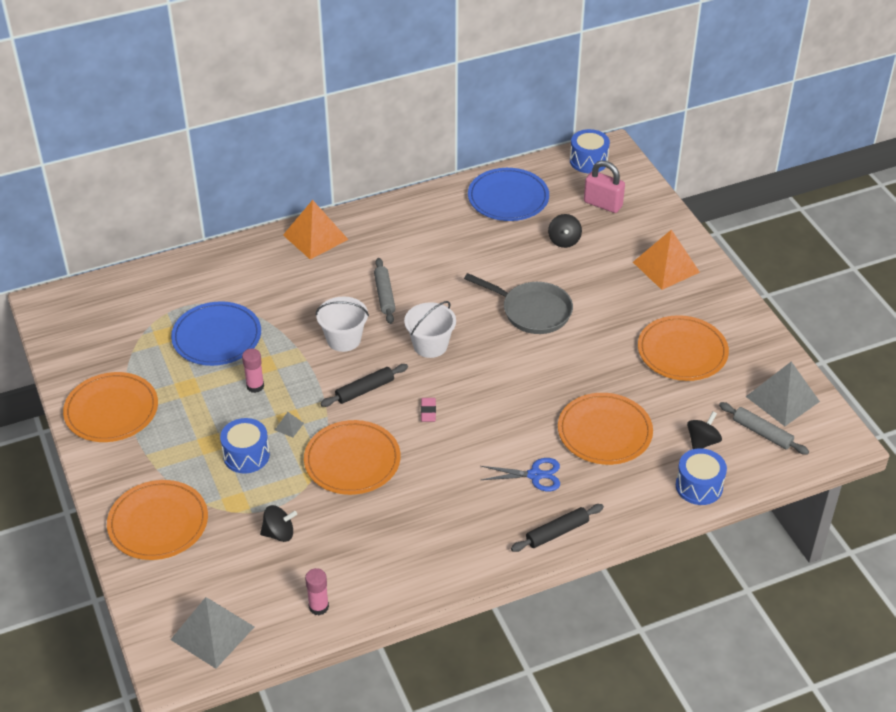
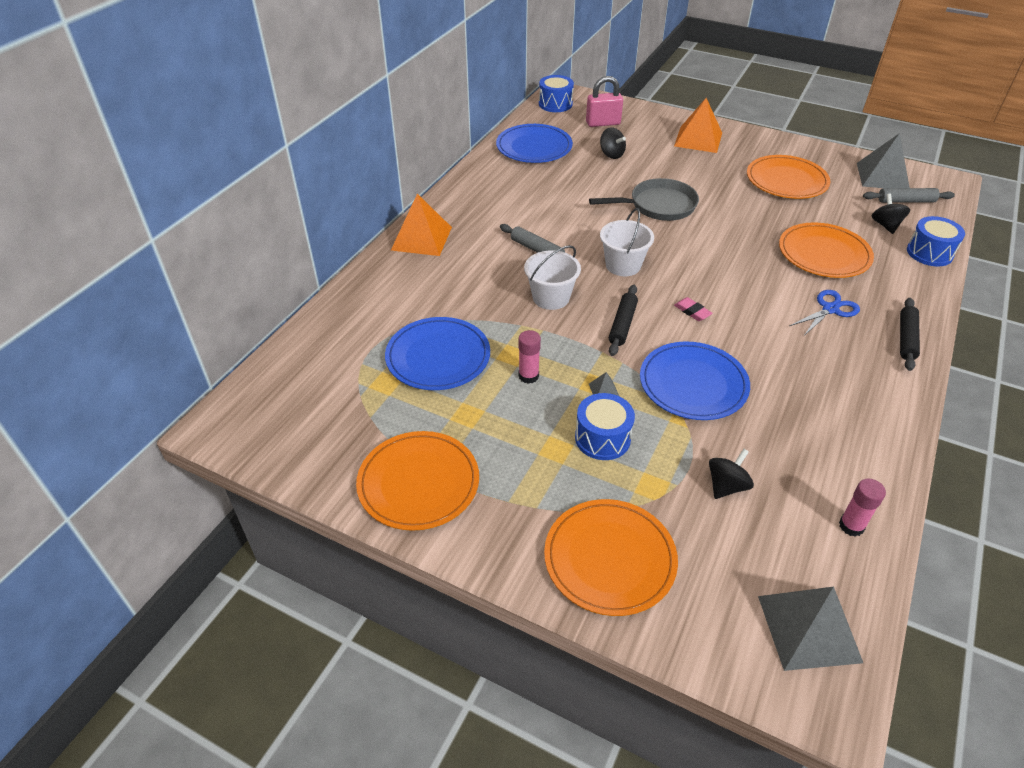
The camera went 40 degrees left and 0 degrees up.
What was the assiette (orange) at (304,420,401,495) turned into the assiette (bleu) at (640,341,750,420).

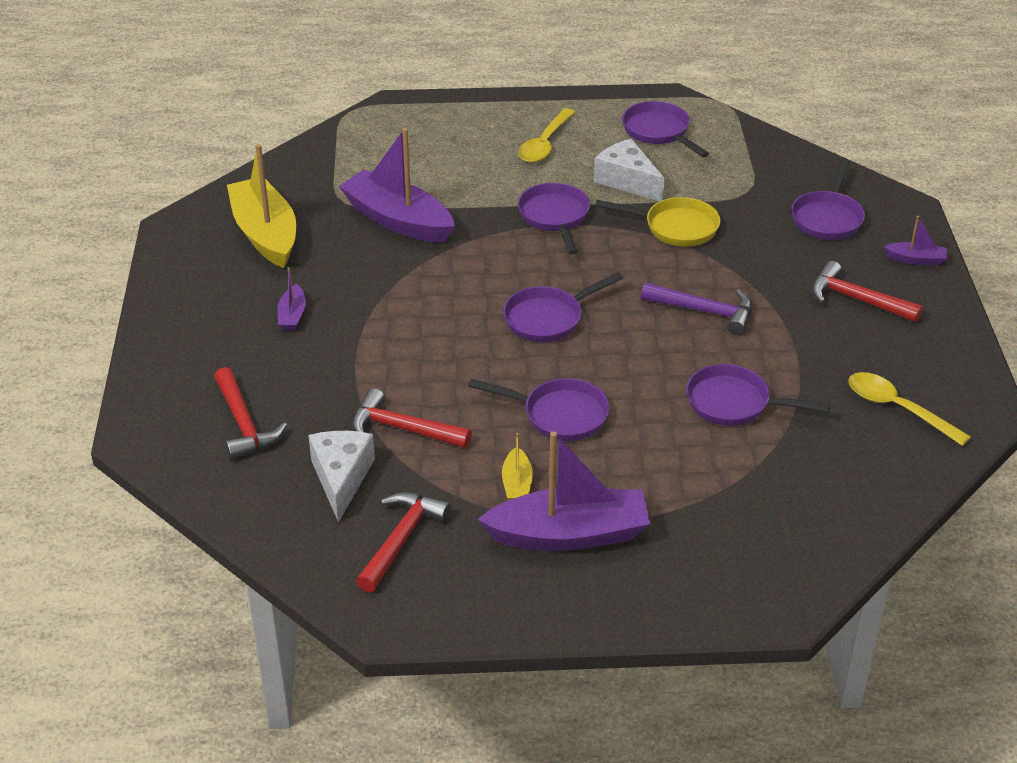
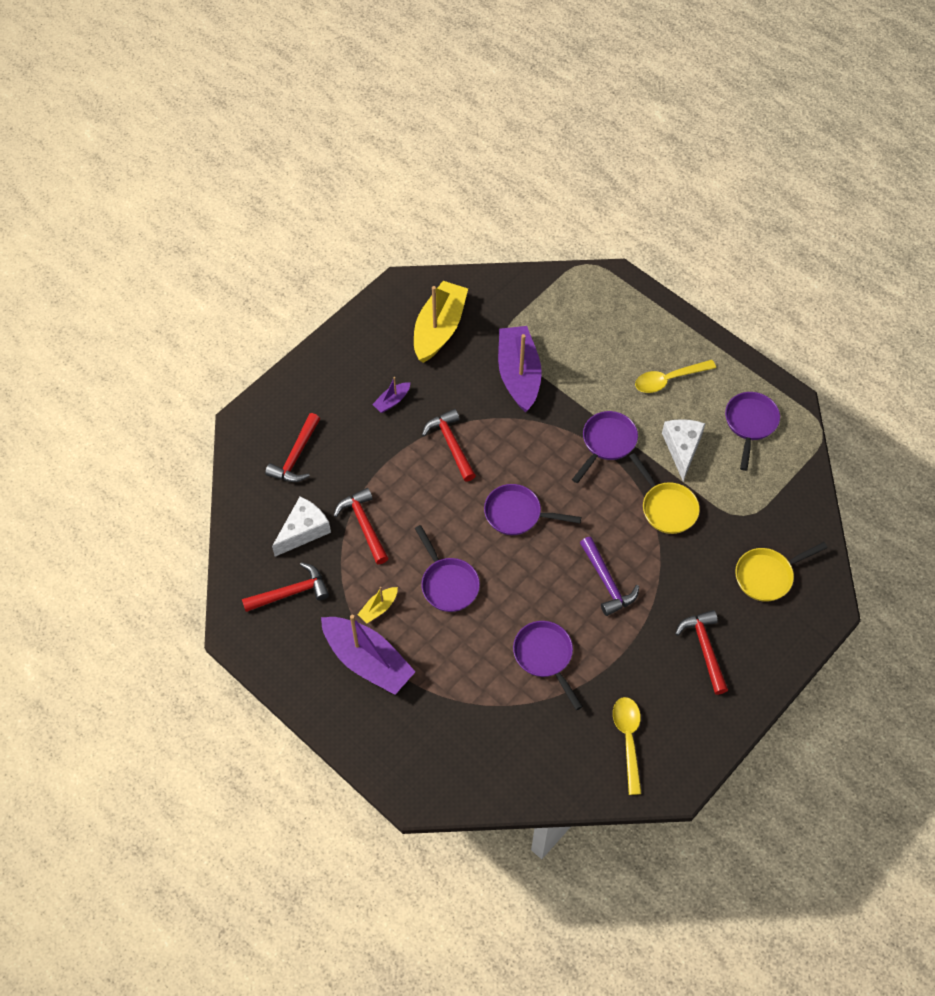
The camera went 45 degrees right and 20 degrees up.
What was the poêle (violet) at (791,159,865,240) turned into the poêle (jaune) at (735,542,828,602).
The second view lost the bateau (violet) at (884,216,948,265).
The second view gained the marteau (rouge) at (422,409,476,482).

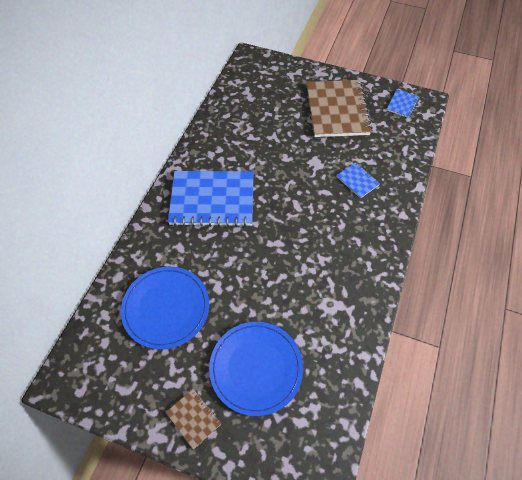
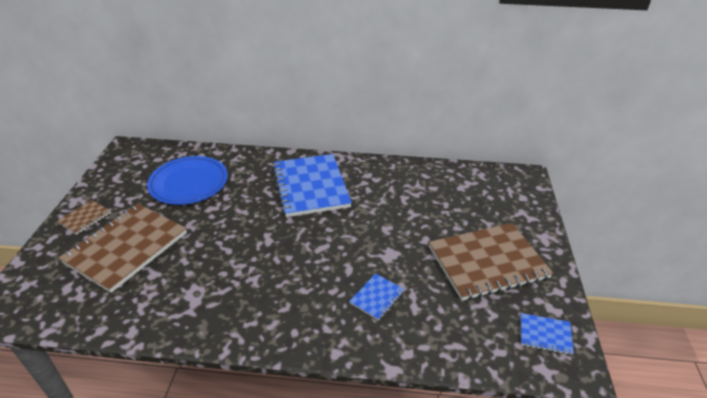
The camera went 75 degrees right and 20 degrees down.
Where the assiette (bleu) stood at (209,322,303,416), the carnet (marron) came to stand at (59,203,187,293).

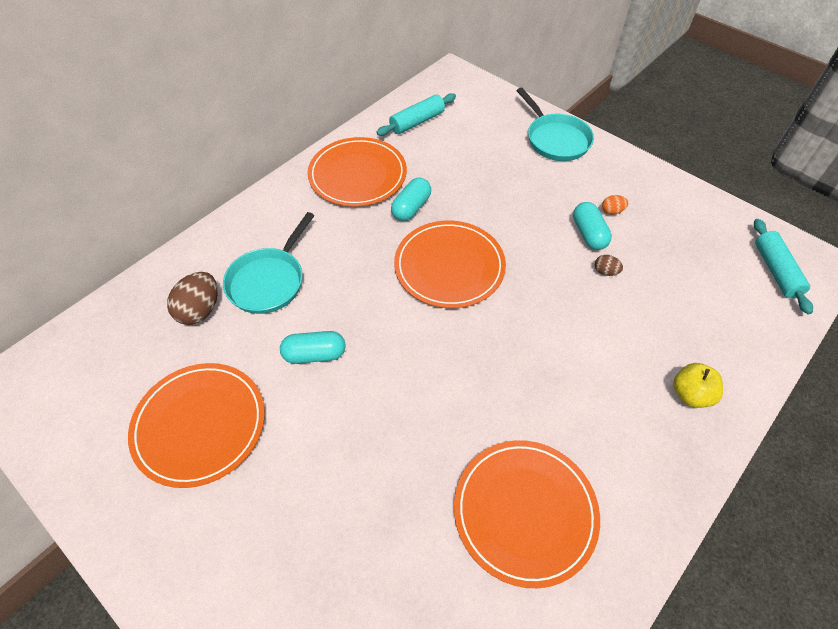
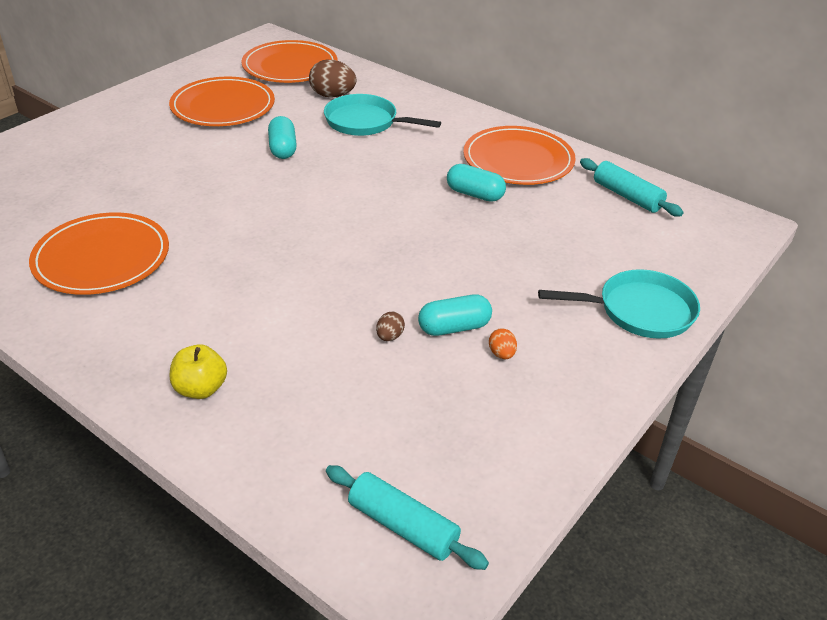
The camera went 85 degrees right and 15 degrees down.
The assiette (orange) ended up elsewhere, having gone from (394,221,506,308) to (241,40,338,83).
The poêle (turquoise) at (516,88,594,161) ended up facing another way, 150 degrees counterclockwise from before.
The rouleau à pâtisserie (turquoise) at (754,219,813,314) ended up facing another way, 45 degrees clockwise from before.

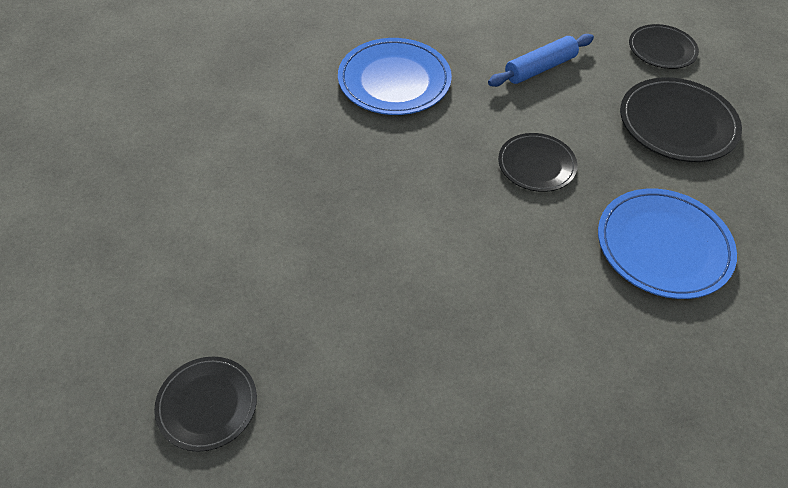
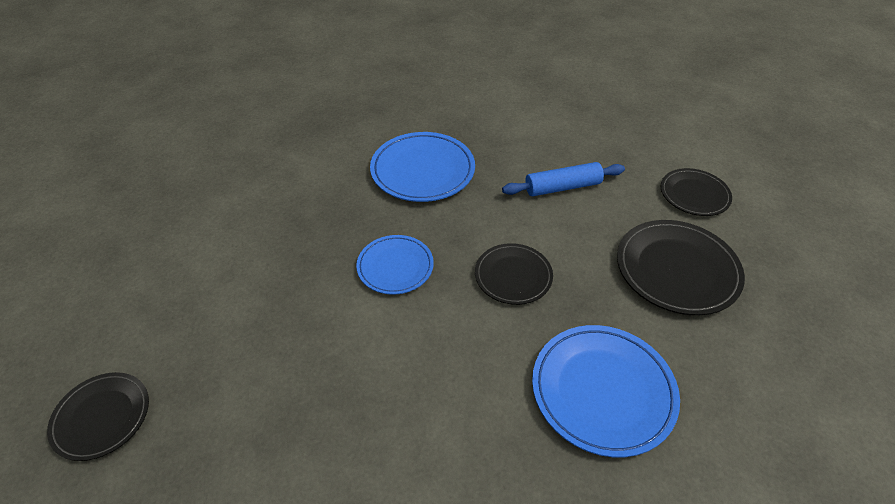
The camera went 20 degrees right and 5 degrees down.
The second view gained the assiette (bleu) at (356,235,434,295).

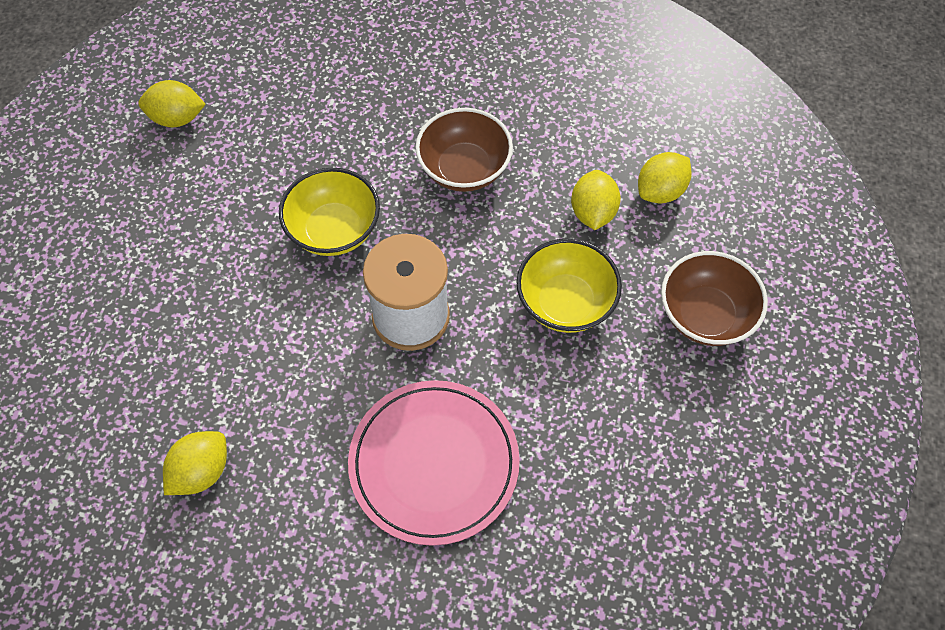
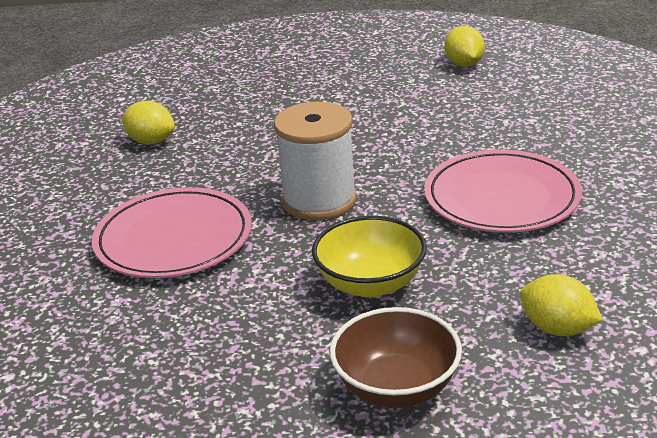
The camera went 80 degrees right and 30 degrees down.
The second view lost the bol (jaune) at (279,168,380,256).
Where the bol (marron) stood at (415,108,513,192), the assiette (rose) came to stand at (424,150,582,233).
The second view lost the citron (jaune) at (571,170,621,230).

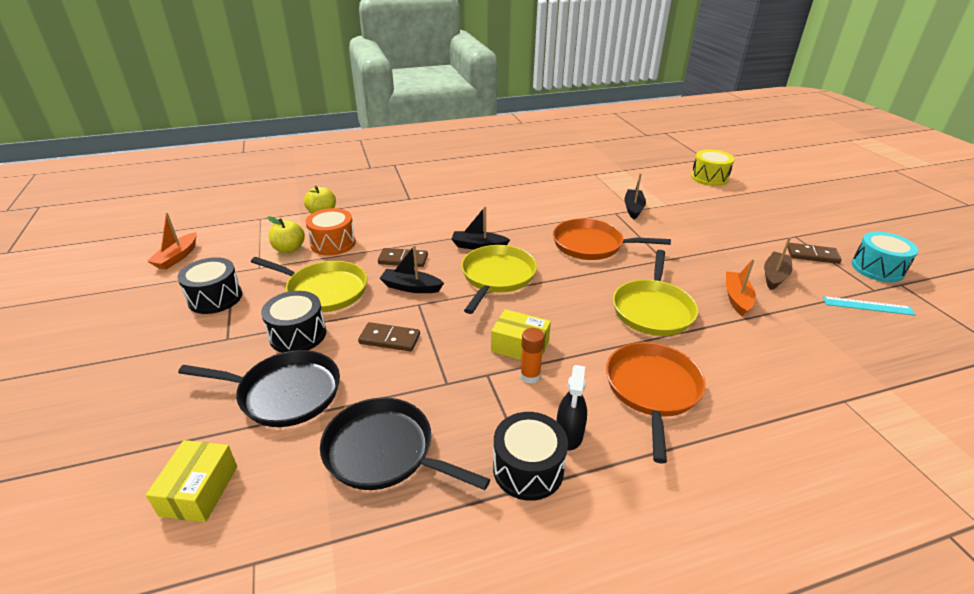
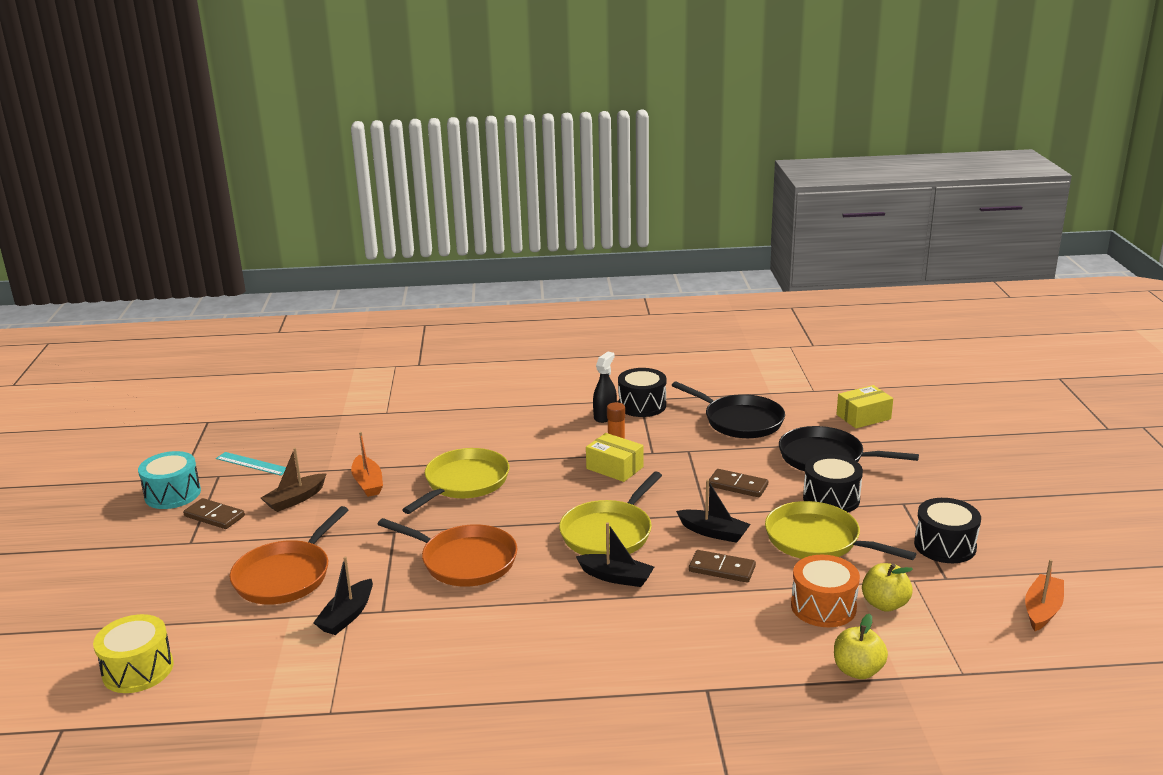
The camera went 165 degrees left and 10 degrees down.
The boîte (jaune) at (146,440,237,522) ended up facing another way, 45 degrees clockwise from before.
The poêle (orange) ended up elsewhere, having gone from (606,342,706,463) to (230,506,348,605).
The bateau (orange) at (726,259,756,317) ended up facing another way, 45 degrees counterclockwise from before.

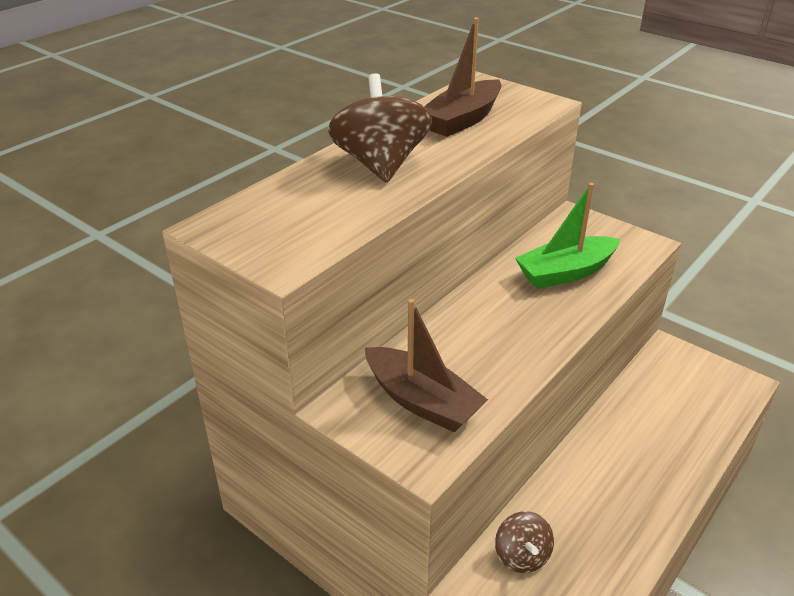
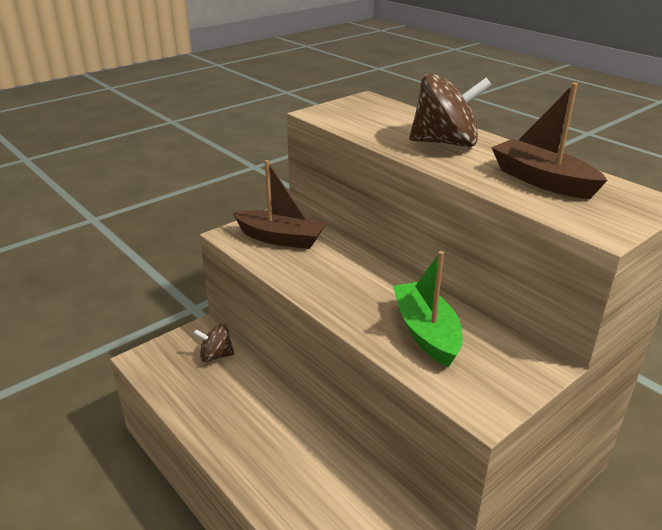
The camera went 100 degrees right and 5 degrees down.
The bateau (marron) at (365,299,488,432) ended up facing another way, 120 degrees counterclockwise from before.

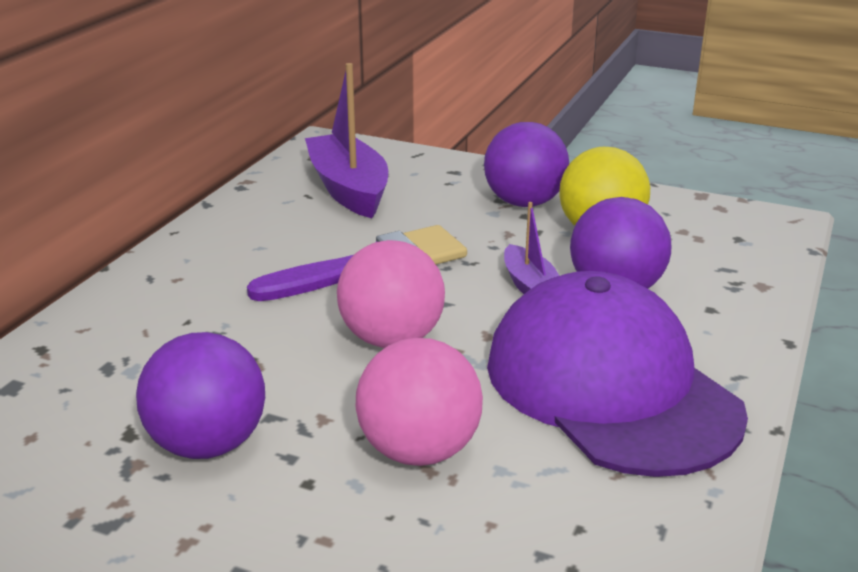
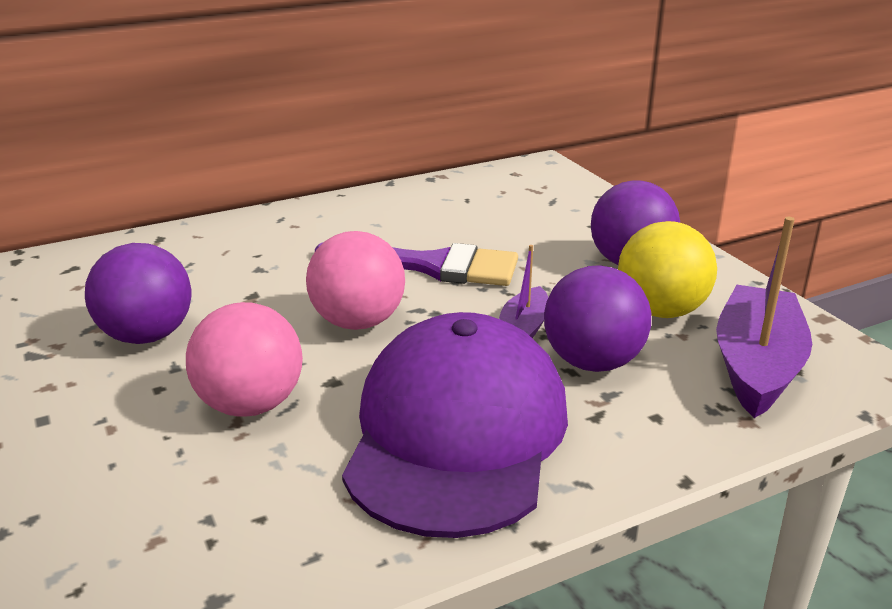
The camera went 40 degrees right and 0 degrees up.
The bateau (violet) ended up elsewhere, having gone from (305,63,388,218) to (716,217,812,418).

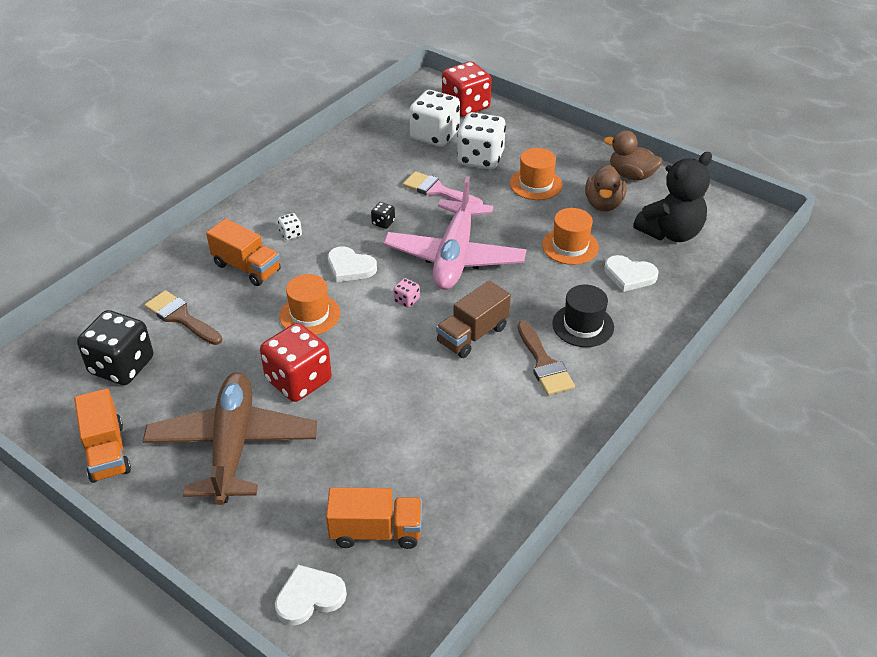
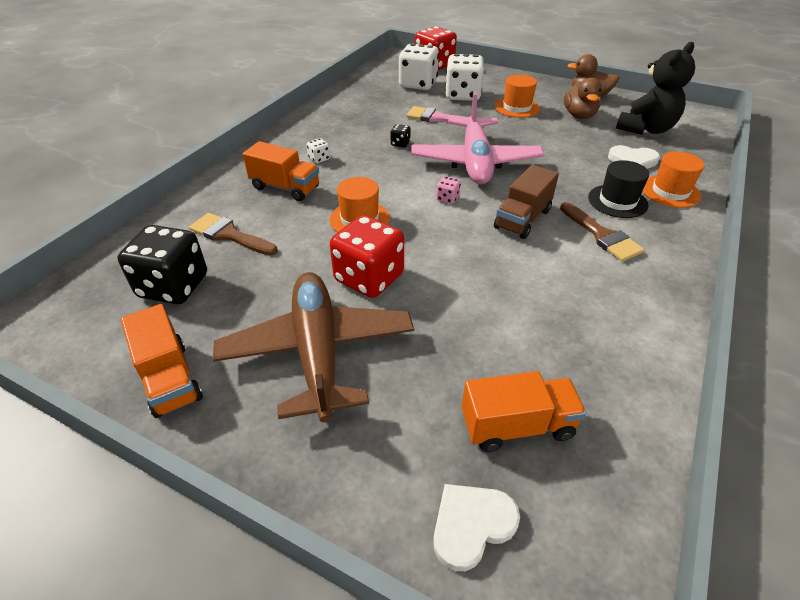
The camera went 10 degrees left and 0 degrees up.
The second view lost the cœur (blanc) at (328,246,377,282).
The chapeau (orange) ended up elsewhere, having gone from (542,208,599,265) to (643,151,704,208).

